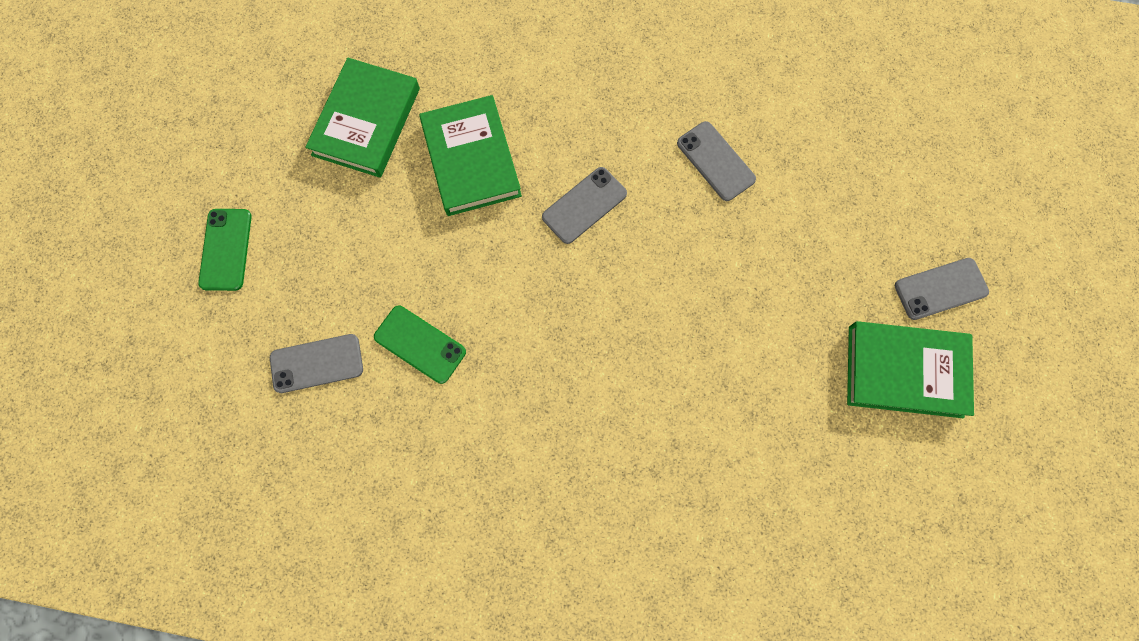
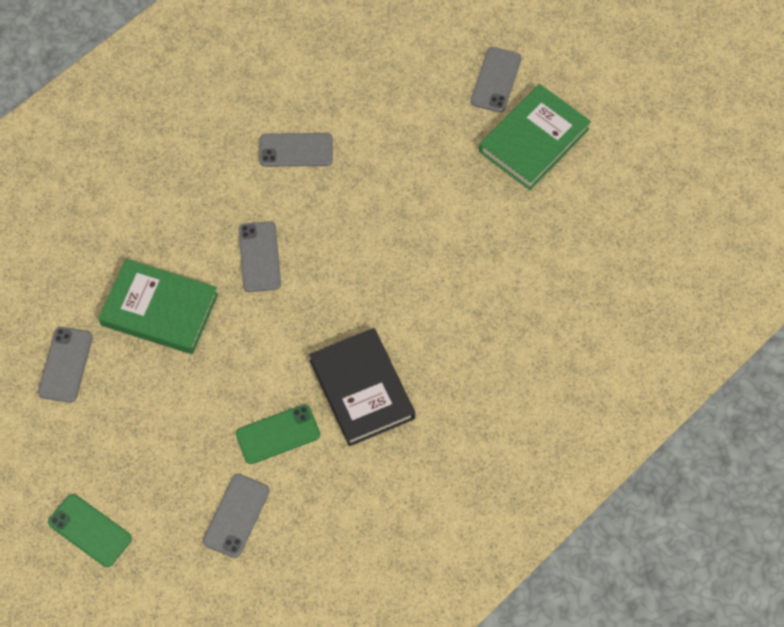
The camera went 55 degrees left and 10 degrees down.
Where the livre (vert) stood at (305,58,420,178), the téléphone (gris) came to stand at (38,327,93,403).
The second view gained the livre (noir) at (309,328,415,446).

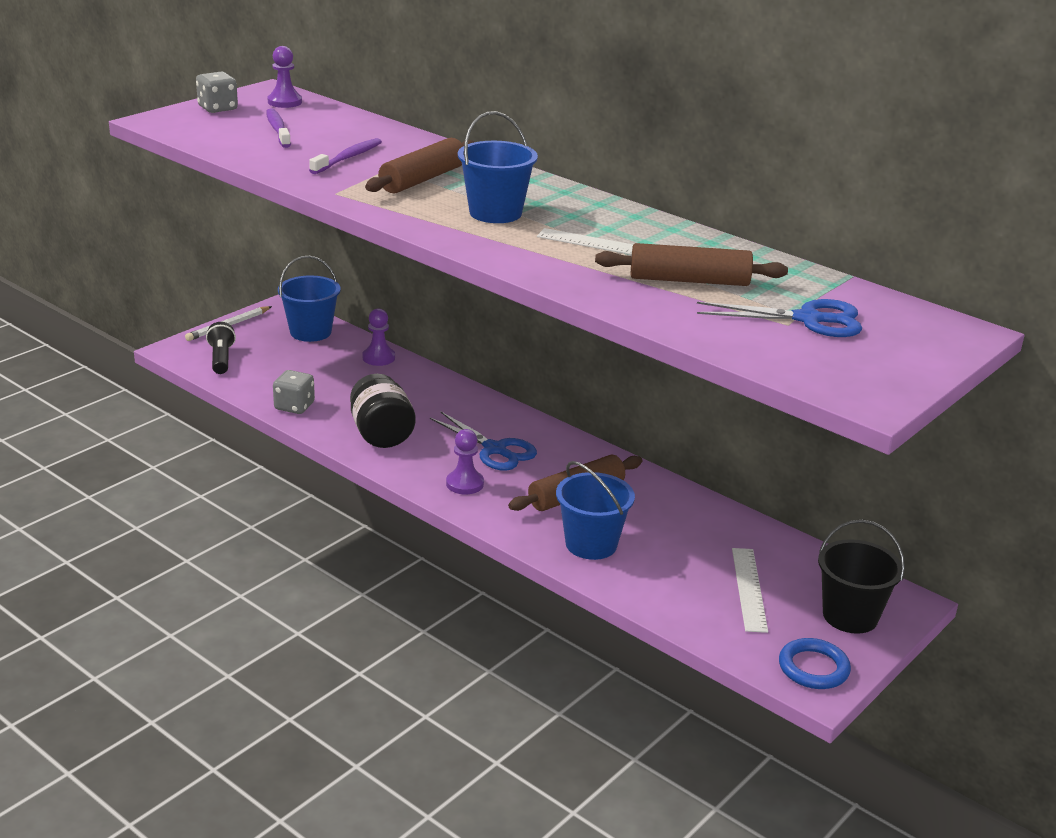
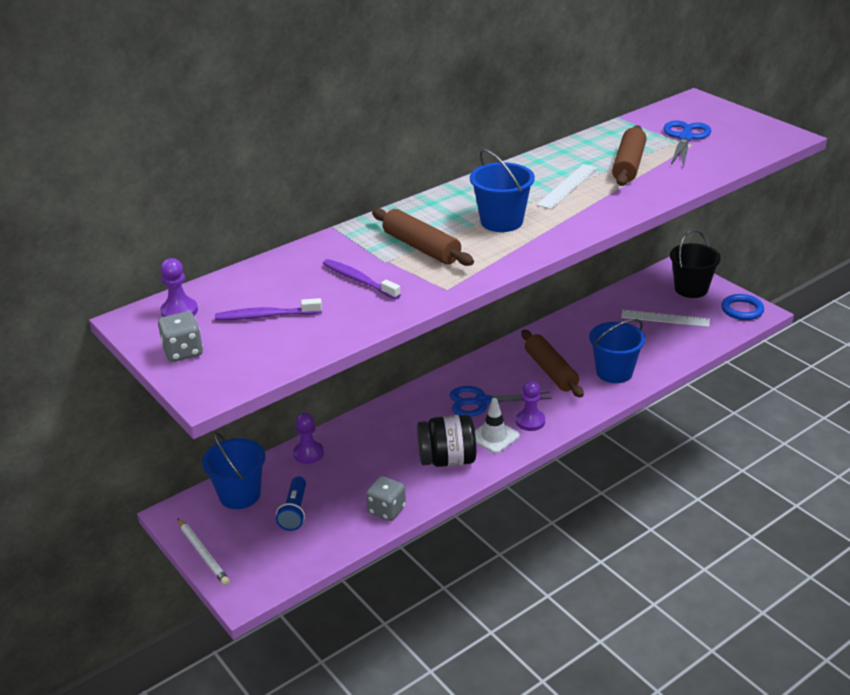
The camera went 75 degrees left and 5 degrees up.
The second view lost the lampe de poche (noir) at (206,322,236,374).
The ciseaux (bleu) at (430,411,537,471) ended up facing another way, 150 degrees counterclockwise from before.
The second view gained the lampe de poche (bleu) at (276,477,306,531).
The second view gained the cône de chantier (blanc) at (475,398,520,453).

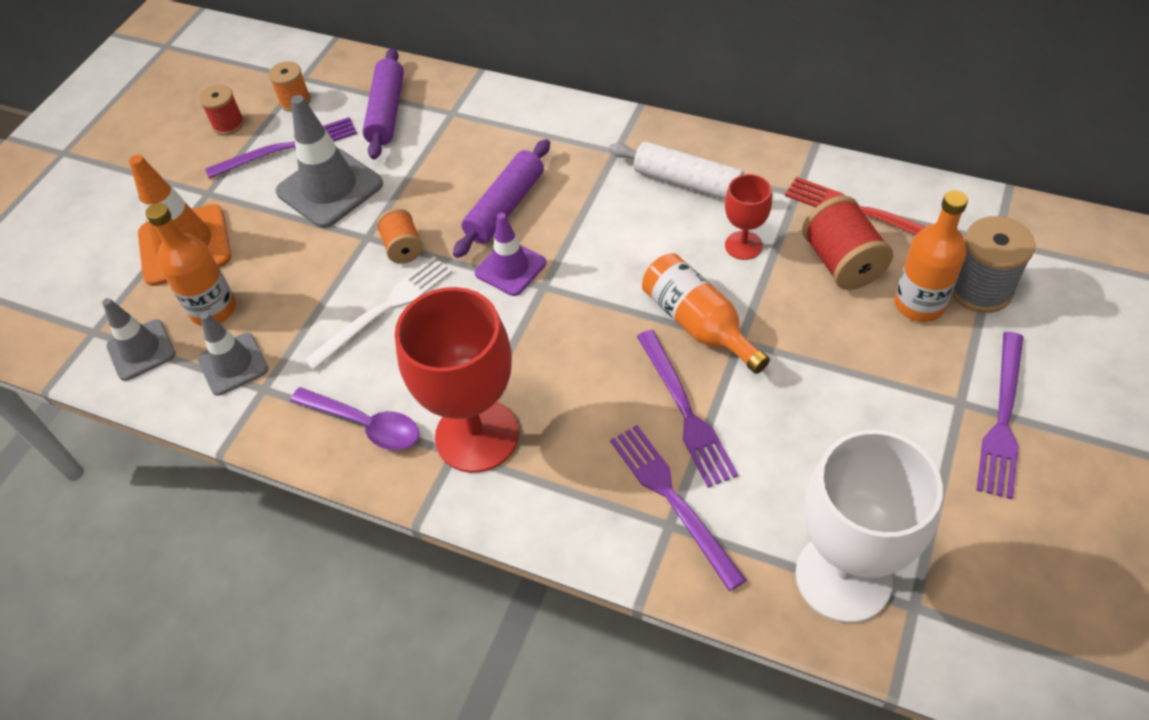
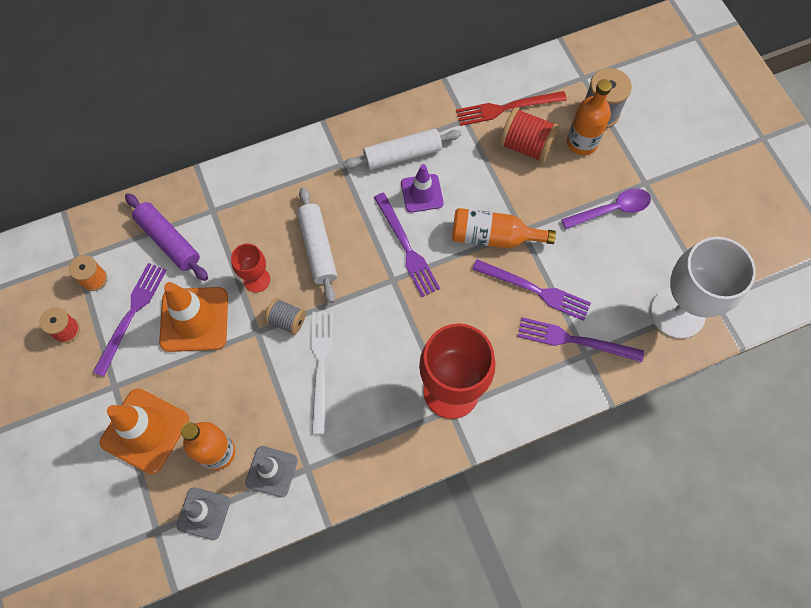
The camera went 50 degrees left and 15 degrees up.
What was the cône de chantier (gris) at (276,95,383,228) turned into the cône de chantier (orange) at (159,282,228,352).
The cuillère (violet) ended up elsewhere, having gone from (290,387,419,450) to (561,188,651,229).
What was the bobine (orange) at (377,208,423,264) turned into the bobine (gris) at (265,298,306,335).
What was the rouleau à pâtisserie (violet) at (453,139,550,258) turned into the rouleau à pâtisserie (blanc) at (297,187,337,303).
The cône de chantier (violet) ended up elsewhere, having gone from (475,213,546,296) to (401,164,444,213).
The verre à pied (rouge) ended up elsewhere, having gone from (725,174,772,260) to (231,244,270,293).
The fourchette (violet) ended up elsewhere, having gone from (976,332,1023,499) to (374,193,440,297).

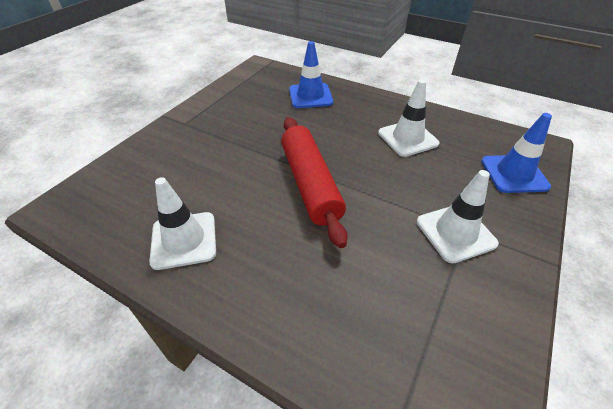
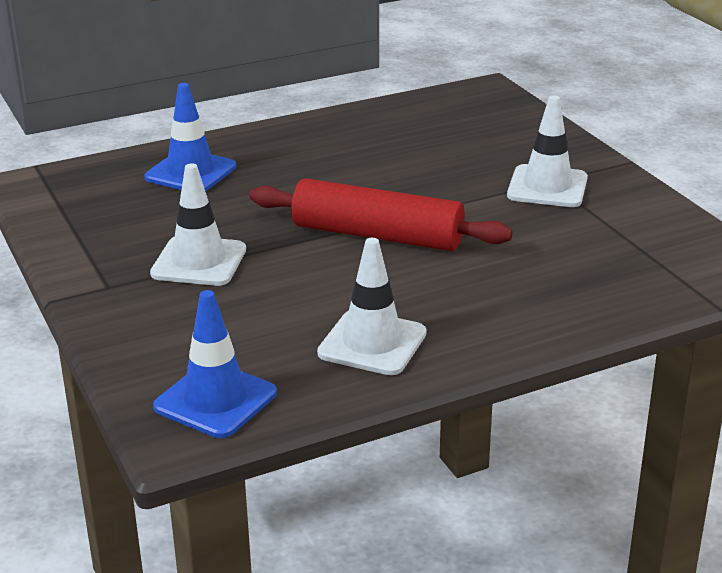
The camera went 55 degrees left and 15 degrees down.
The cône de chantier (blanc) ended up elsewhere, having gone from (378,79,439,157) to (150,163,246,286).
The cône de chantier (bleu) ended up elsewhere, having gone from (481,113,552,193) to (153,290,277,438).

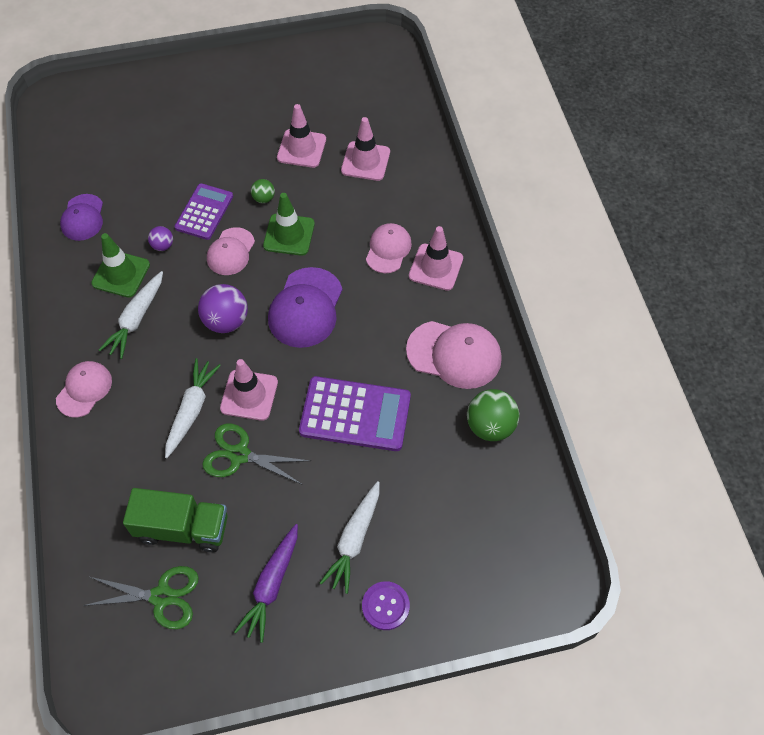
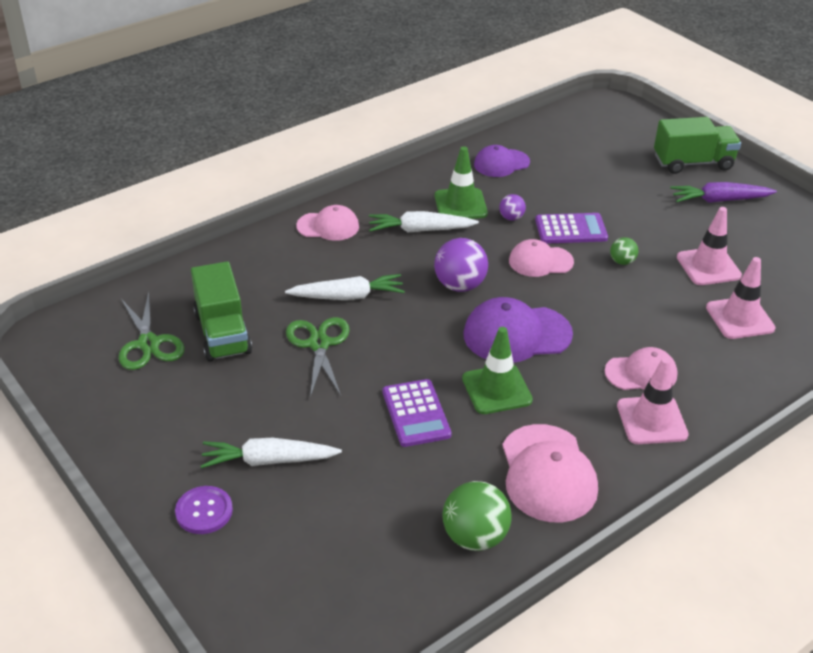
The camera went 65 degrees right and 20 degrees down.
The second view lost the cône de chantier (rose) at (220,359,278,421).
The carotte (violet) ended up elsewhere, having gone from (234,524,298,643) to (670,182,777,203).
The cône de chantier (vert) ended up elsewhere, having gone from (263,193,315,256) to (462,327,533,414).
The size of the calculatrice (violet) at (299,376,411,451) changed by a factor of 0.66.
The second view gained the camion (vert) at (654,117,741,174).

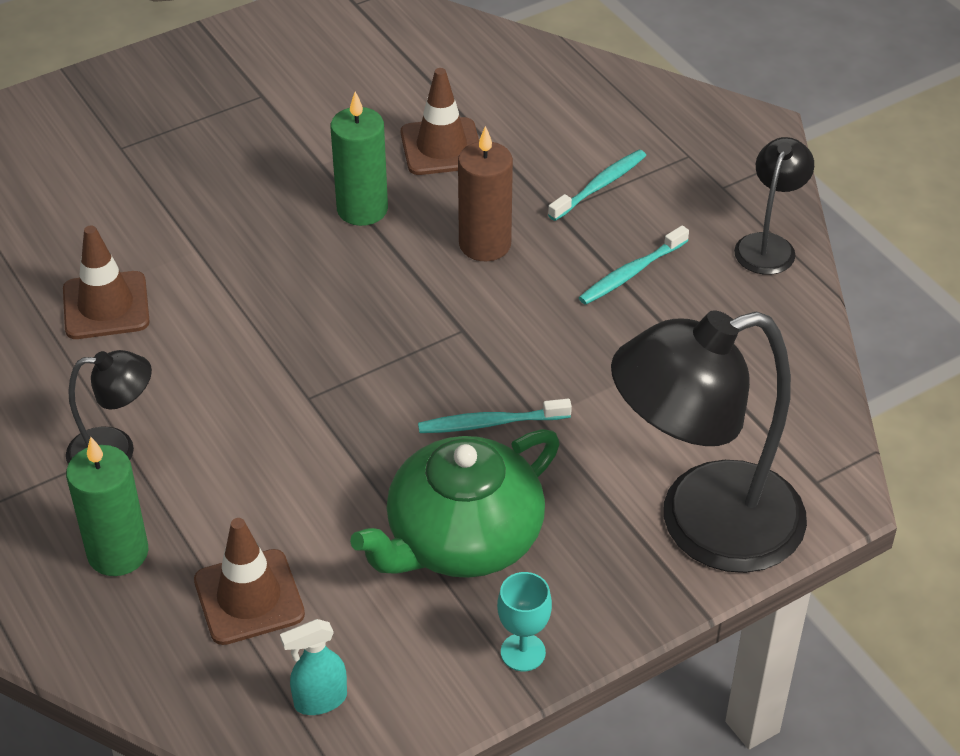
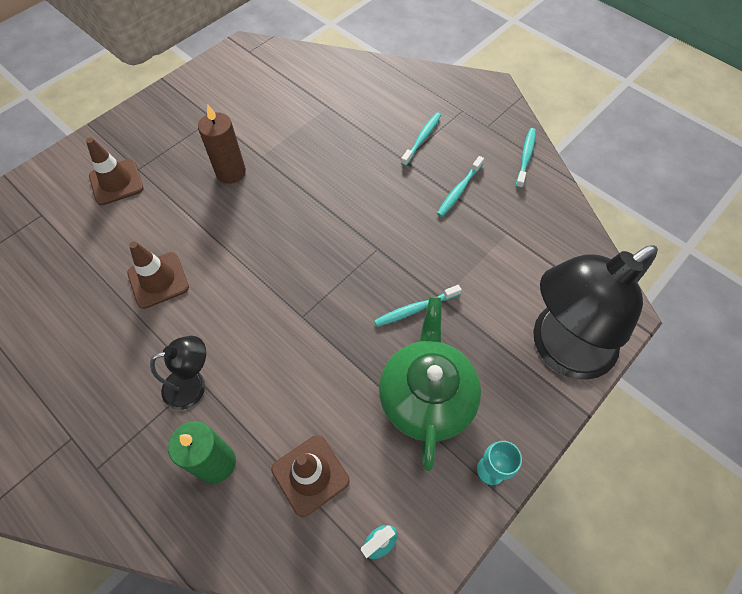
The camera went 15 degrees left and 15 degrees up.
The second view lost the bougie (vert) at (331,91,388,226).
The théière (vert) at (350,429,560,578) ended up facing another way, 150 degrees clockwise from before.
The cône de chantier (marron) ended up elsewhere, having gone from (401,68,479,175) to (86,138,144,205).
The bougie (marron) ended up elsewhere, having gone from (458,126,513,261) to (198,104,246,184).
Where the lampe (noir) stood at (734,137,814,275), the brosse à dents (turquoise) came to stand at (516,128,536,188).

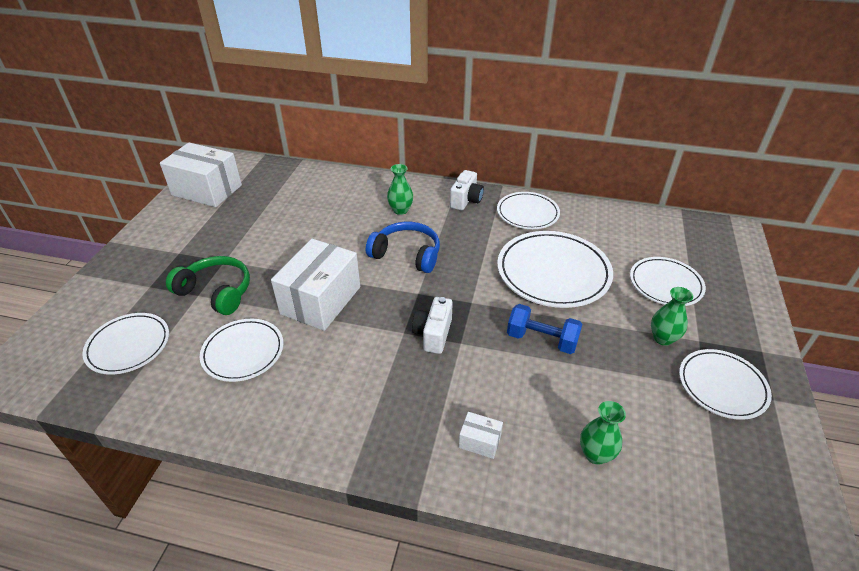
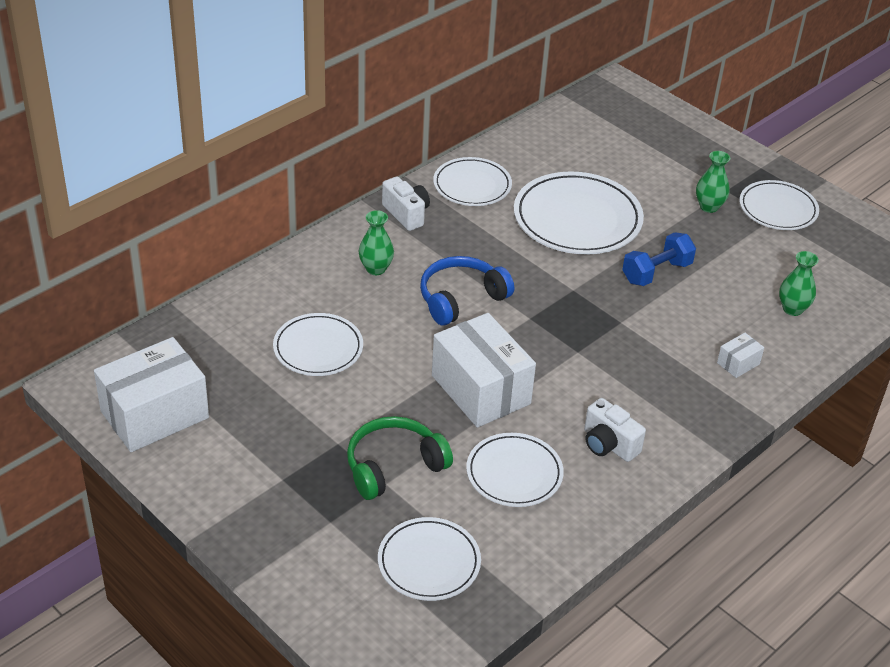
The camera went 60 degrees left and 0 degrees up.
The appareil photo (blanc) ended up elsewhere, having gone from (412,297,453,354) to (584,398,646,462).
The assiette (blanc) ended up elsewhere, having gone from (630,257,706,306) to (273,313,363,376).

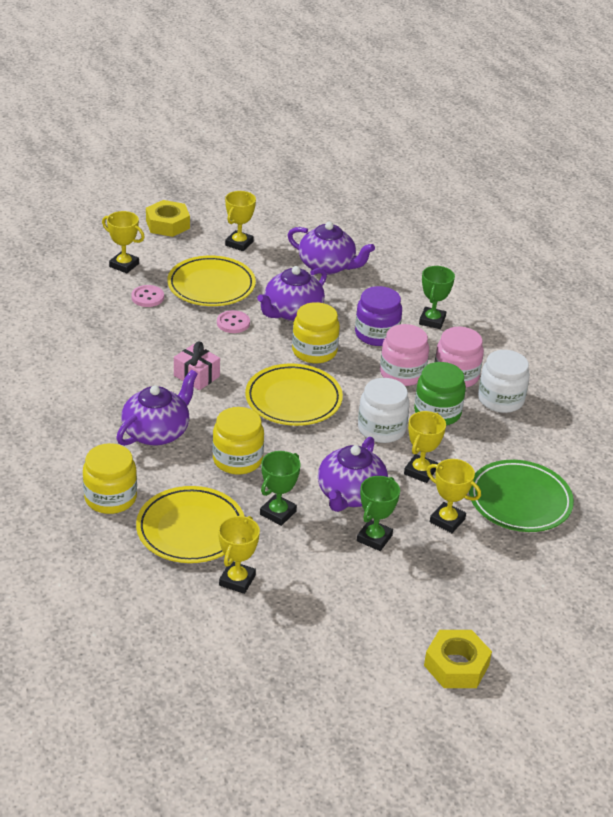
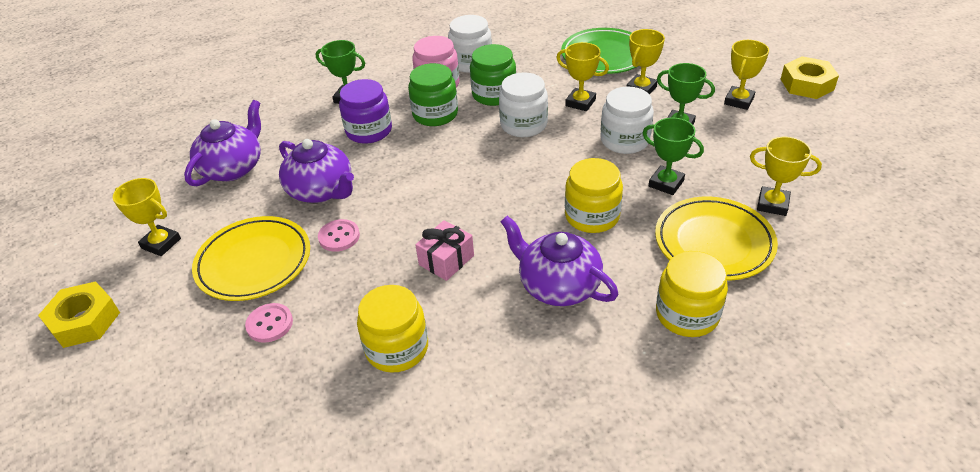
The camera went 85 degrees left and 5 degrees up.
The trophée (jaune) ended up elsewhere, having gone from (102,211,145,273) to (724,40,769,110).
The second view lost the assiette (jaune) at (245,364,343,426).
The bocal (jaune) ended up elsewhere, having gone from (292,302,340,363) to (357,285,428,373).
Where the théière (violet) stood at (318,437,388,512), the bocal (blanc) came to stand at (600,87,654,154).
What was the bocal (rose) at (380,324,429,386) turned into the bocal (vert) at (408,63,458,126).

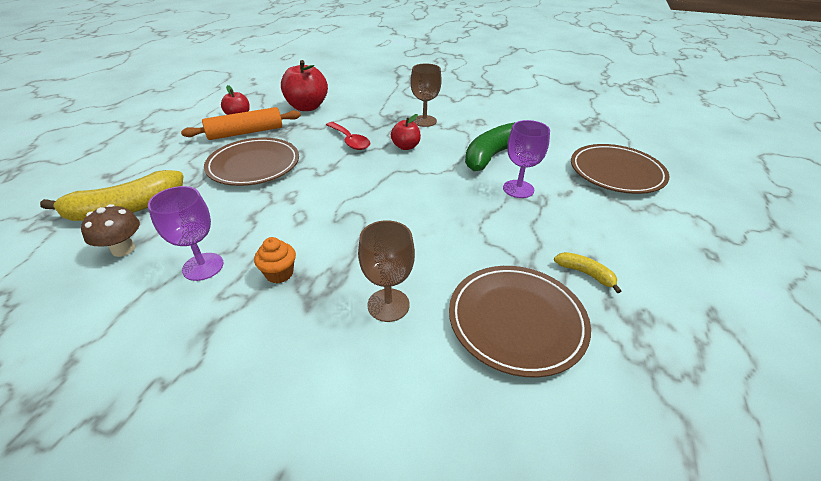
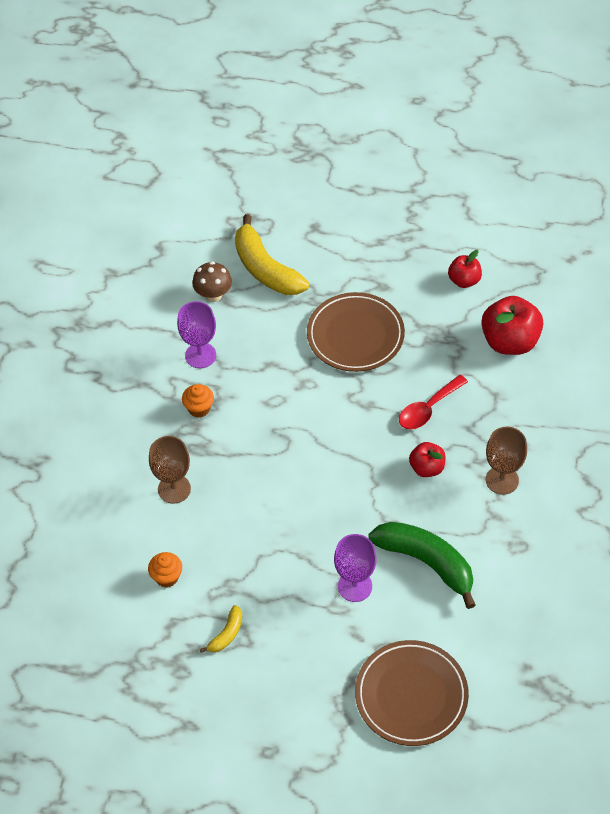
The camera went 85 degrees right and 15 degrees up.
The second view lost the rouleau à pâtisserie (orange) at (181,107,301,140).
Where the assiette (marron) stood at (449,266,591,378), the muffin (orange) came to stand at (148,552,182,588).

